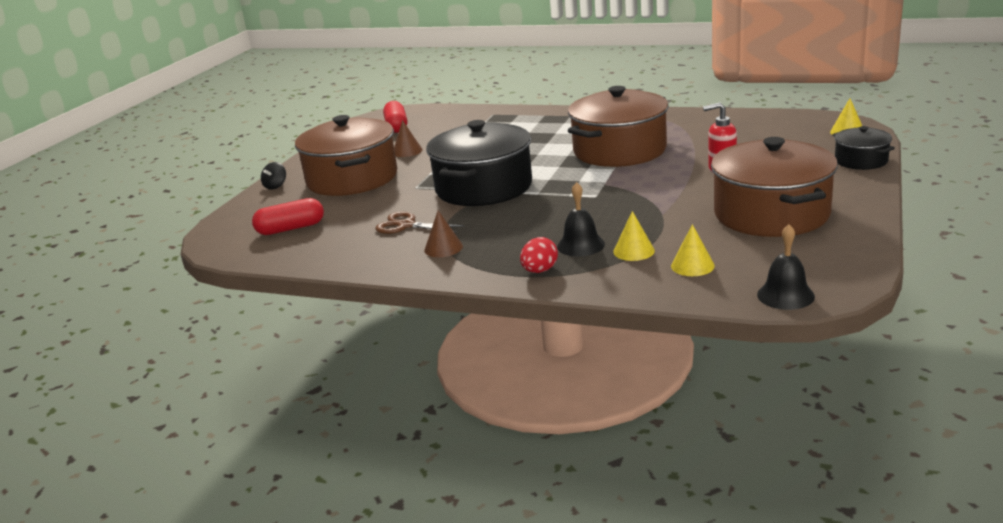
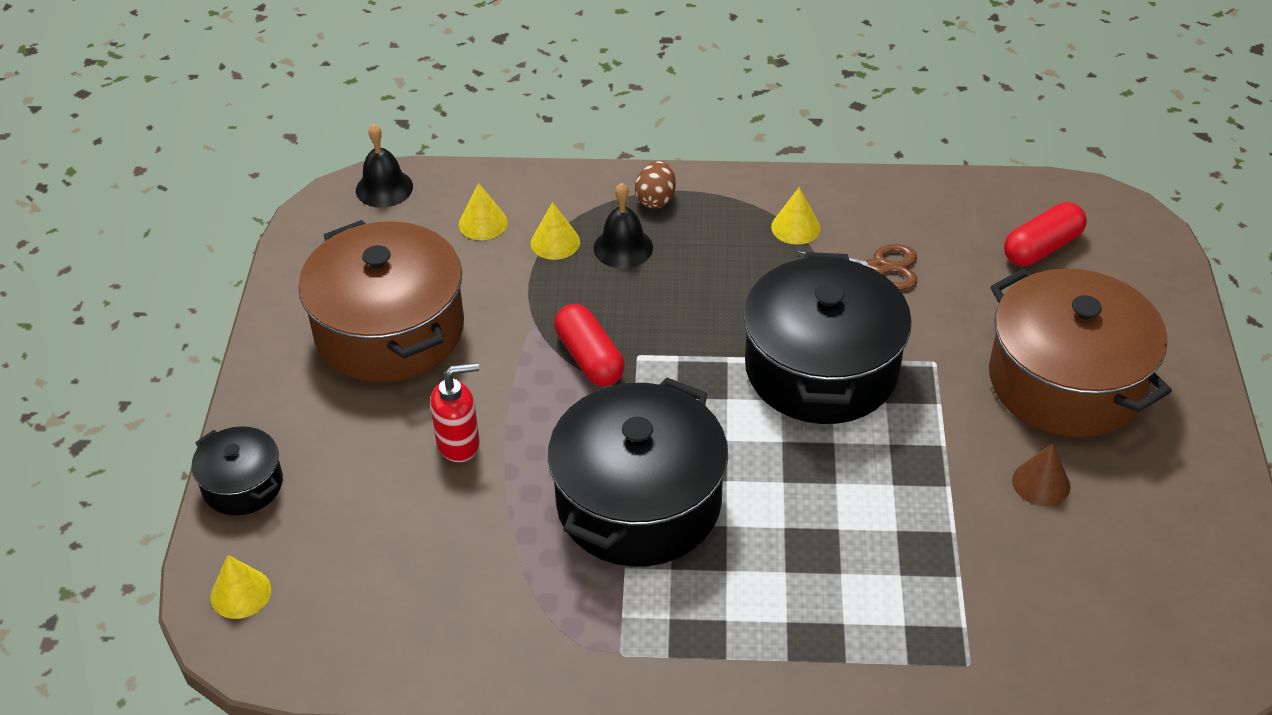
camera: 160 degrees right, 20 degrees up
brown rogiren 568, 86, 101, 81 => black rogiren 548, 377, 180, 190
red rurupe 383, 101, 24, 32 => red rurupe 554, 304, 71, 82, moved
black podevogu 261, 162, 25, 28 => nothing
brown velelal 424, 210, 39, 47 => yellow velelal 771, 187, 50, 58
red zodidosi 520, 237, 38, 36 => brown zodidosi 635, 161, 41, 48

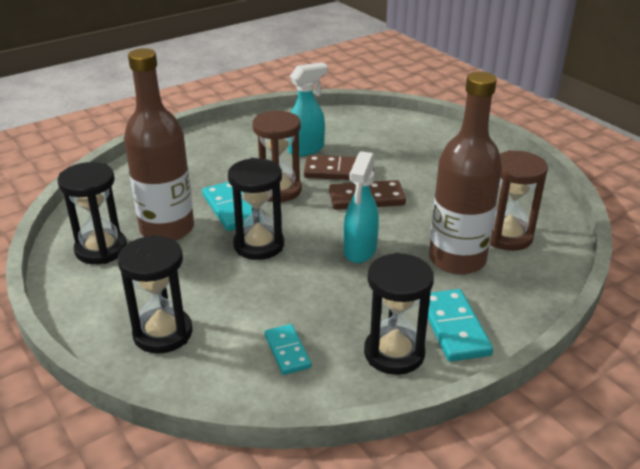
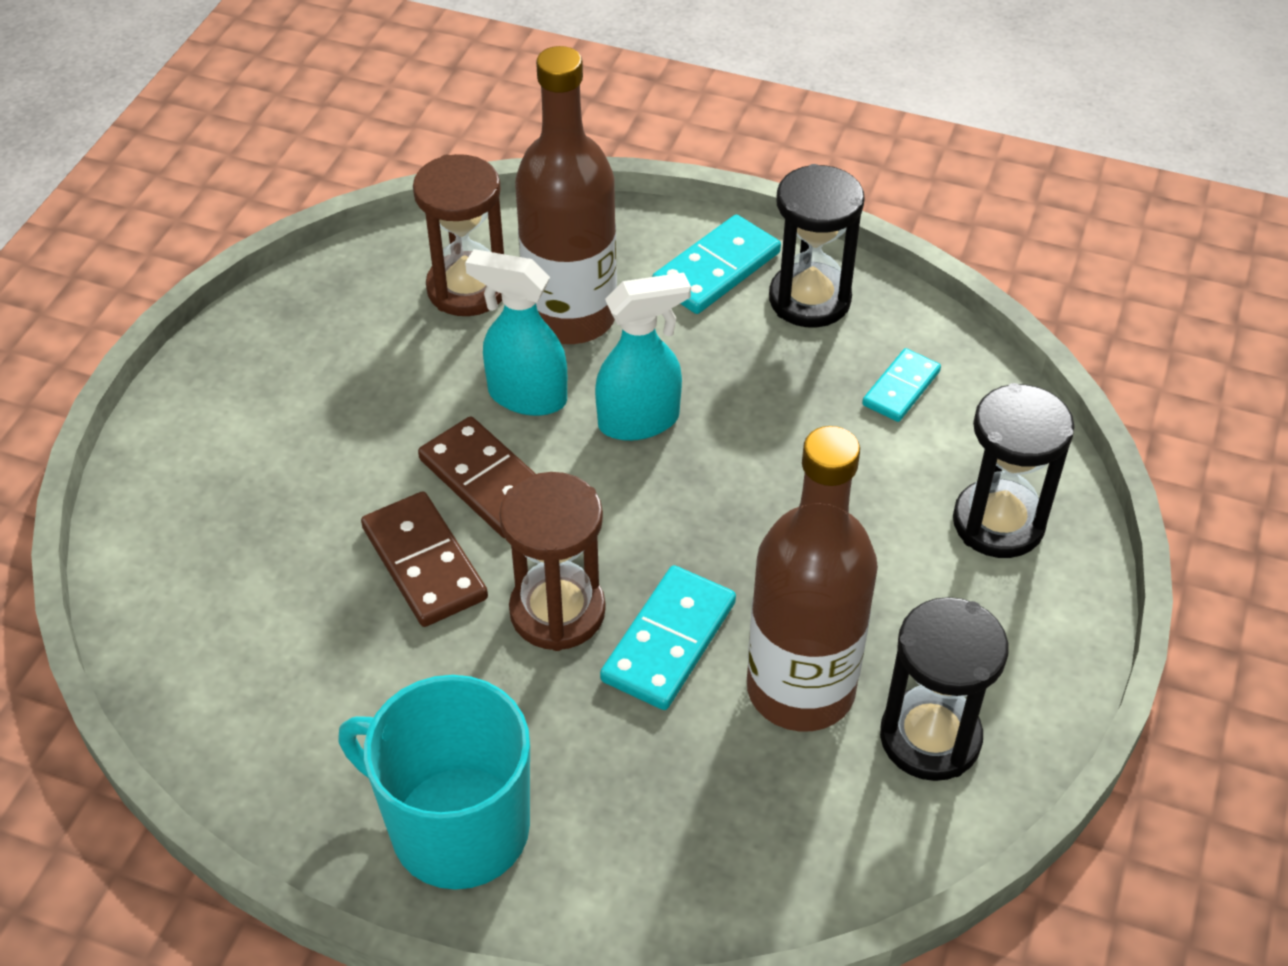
camera: 125 degrees left, 15 degrees up
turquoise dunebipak 288, 62, 40, 95 => turquoise dunebipak 465, 249, 102, 167, moved
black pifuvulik 228, 158, 56, 102 => nothing
nothing => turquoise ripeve 338, 675, 192, 215

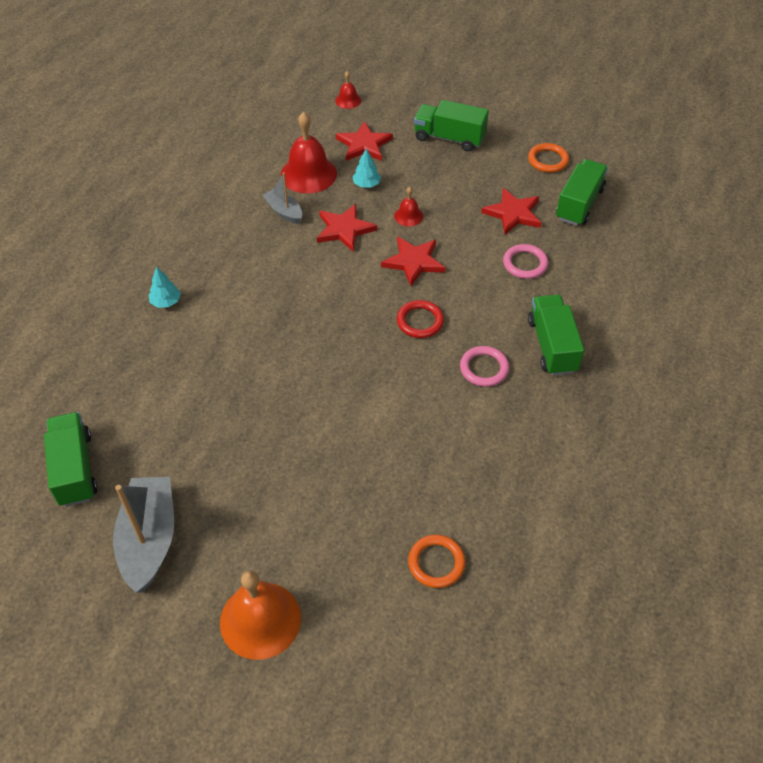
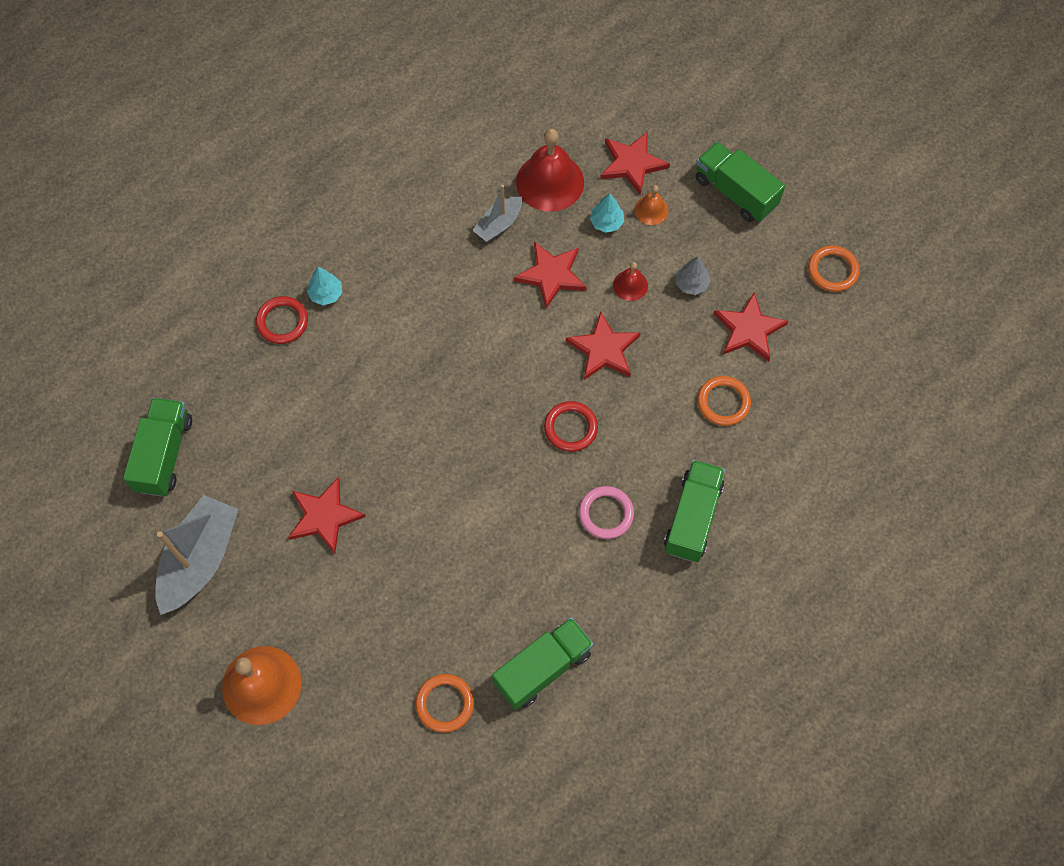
camera: 25 degrees right, 15 degrees up
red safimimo 335, 71, 26, 38 => nothing
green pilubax 556, 159, 52, 67 => green pilubax 492, 617, 101, 93, moved
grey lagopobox 262, 172, 40, 52 => grey lagopobox 472, 185, 50, 57, 120 degrees counterclockwise
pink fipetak 503, 244, 45, 35 => orange fipetak 697, 376, 54, 50
nothing => orange safimimo 635, 185, 34, 40
nothing => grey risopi 676, 257, 35, 38
nothing => red fipetak 256, 296, 52, 48
nothing => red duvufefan 288, 477, 78, 77

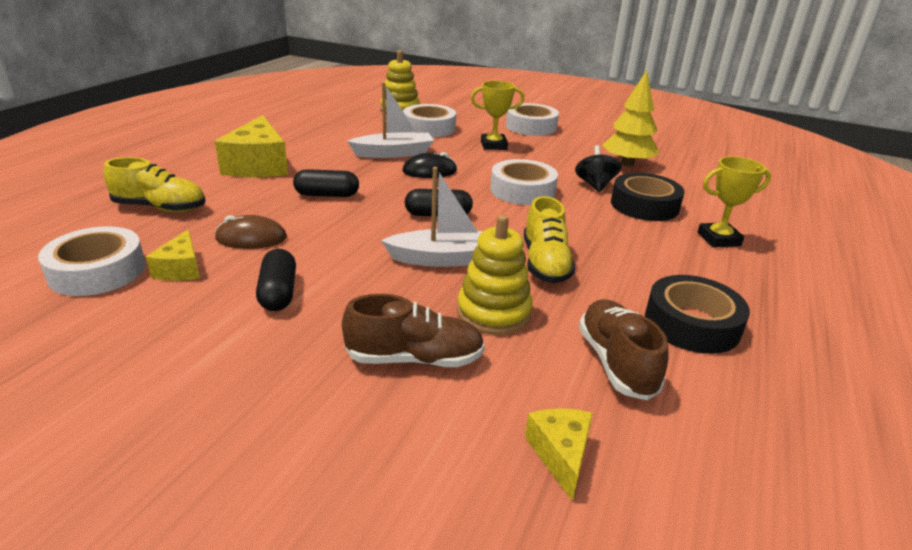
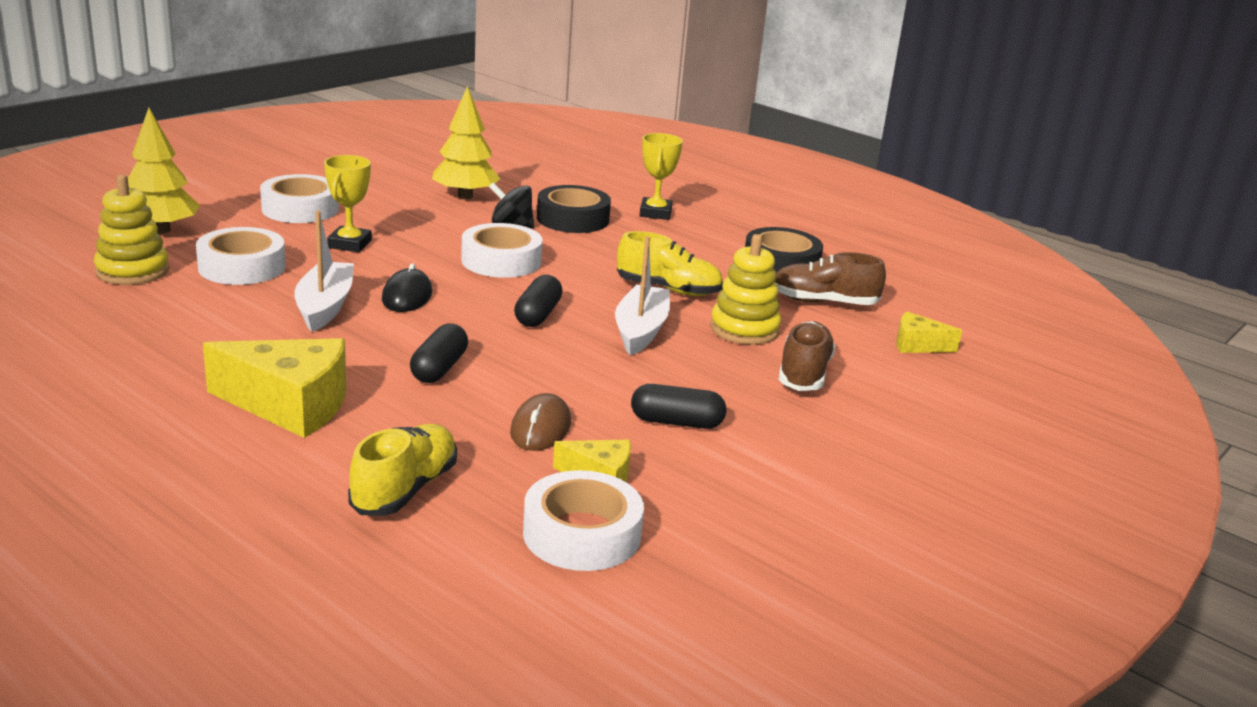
camera: 75 degrees left, 5 degrees down
nothing => yellow risopi 128, 108, 72, 126

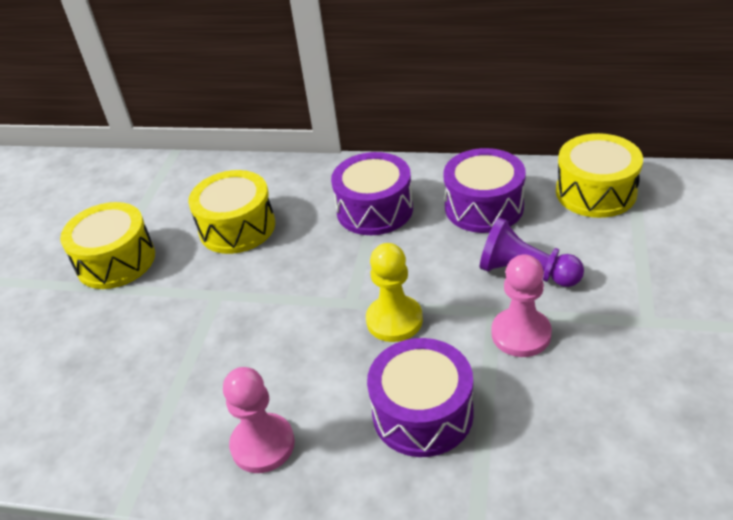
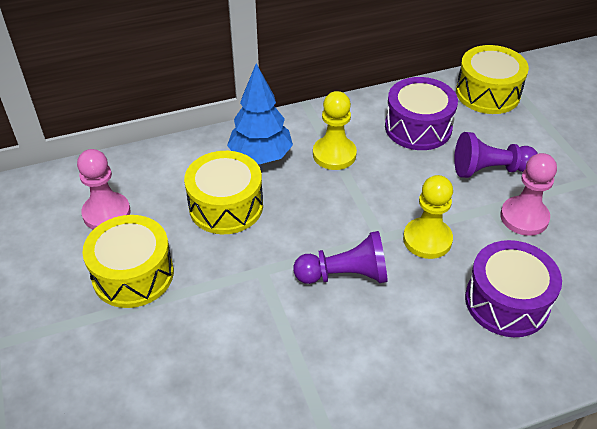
camera: 35 degrees left, 5 degrees up
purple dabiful 331, 152, 82, 83 => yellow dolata 313, 91, 44, 79
pink dolata 223, 367, 72, 106 => pink dolata 77, 149, 54, 81, moved
nothing => blue risopi 227, 63, 66, 101
nothing => purple dolata 293, 231, 95, 53

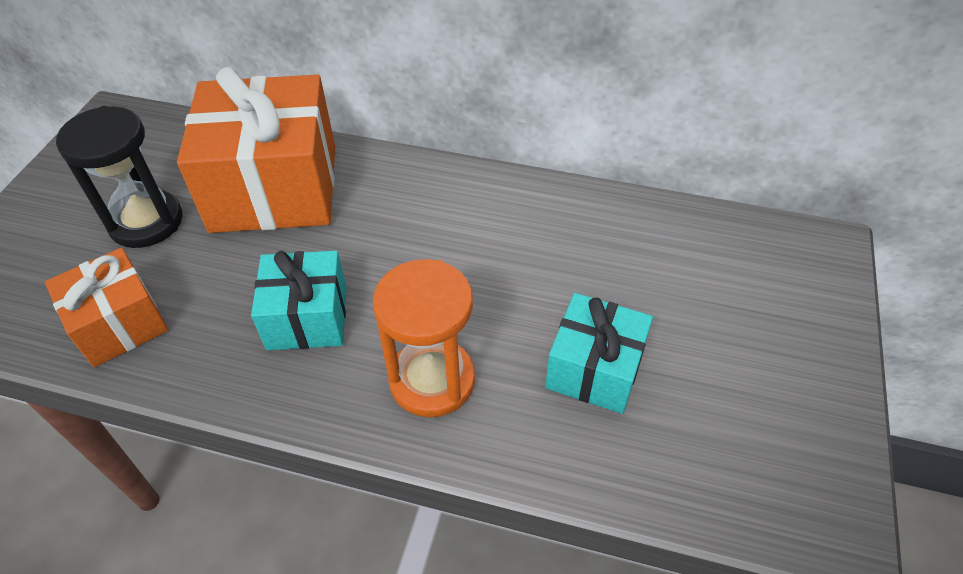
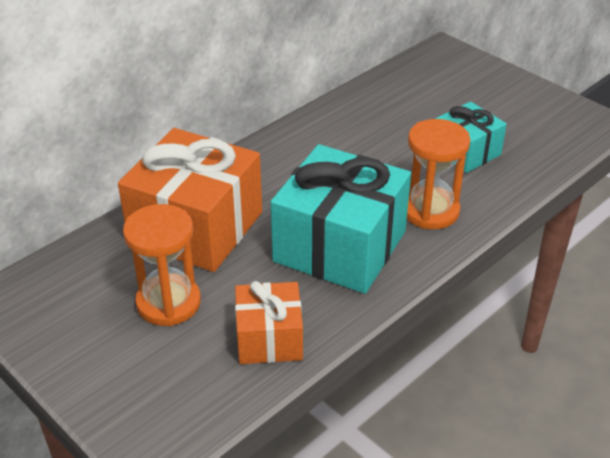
camera: 60 degrees left, 10 degrees down
black pifuvulik 56, 106, 127, 142 => orange pifuvulik 123, 204, 78, 122
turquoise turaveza 251, 251, 96, 99 => turquoise turaveza 271, 144, 140, 150, x1.81

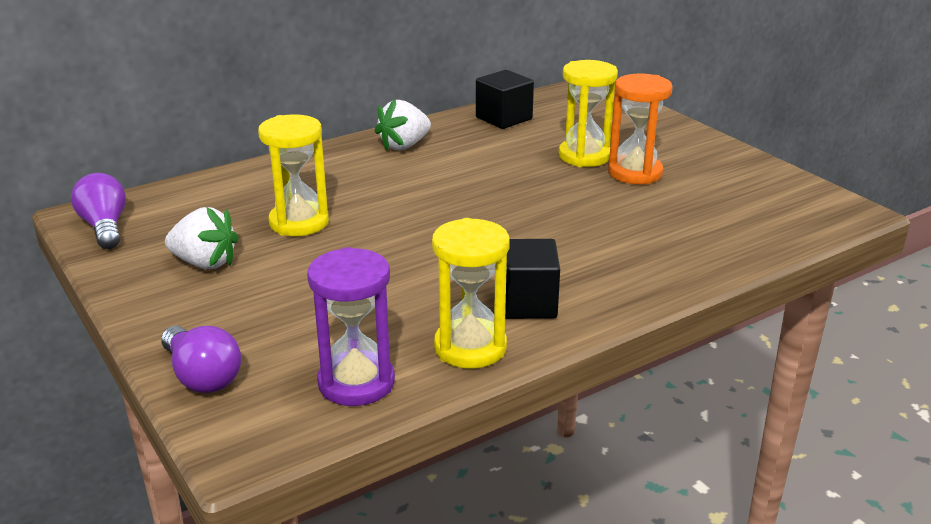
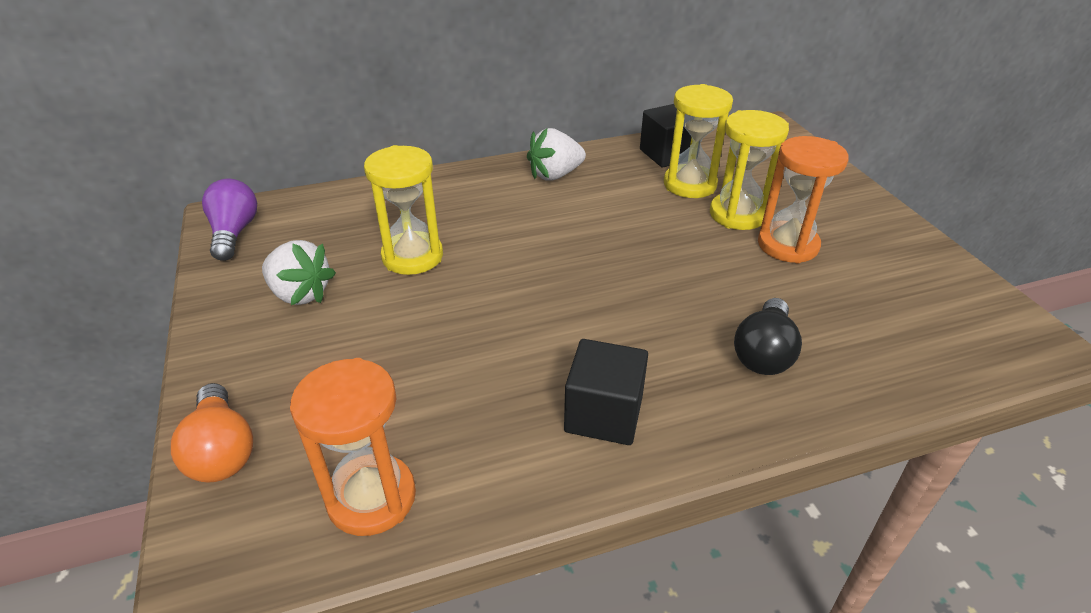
camera: 15 degrees right, 10 degrees up
yellow pifuvulik 432, 218, 78, 151 => yellow pifuvulik 664, 84, 69, 114, moved
purple pifuvulik 307, 247, 88, 159 => orange pifuvulik 290, 358, 126, 178
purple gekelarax 161, 326, 80, 67 => orange gekelarax 171, 383, 82, 100
nothing => black gekelarax 734, 298, 68, 77

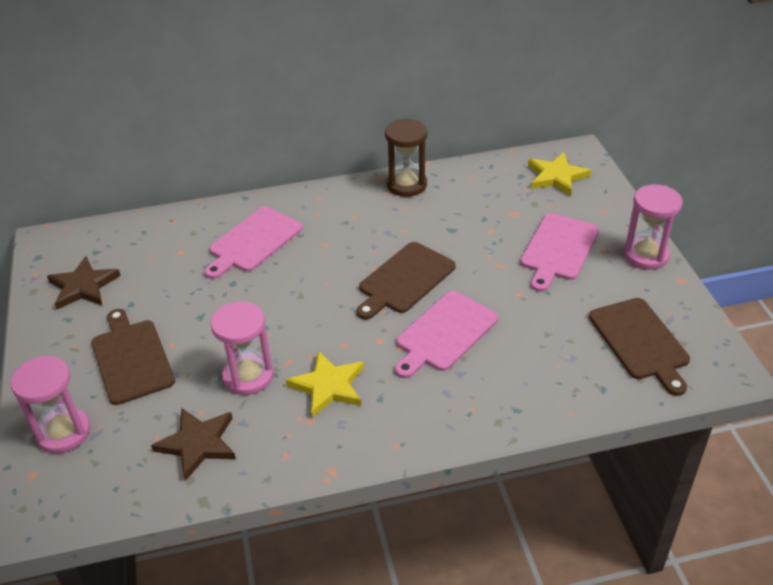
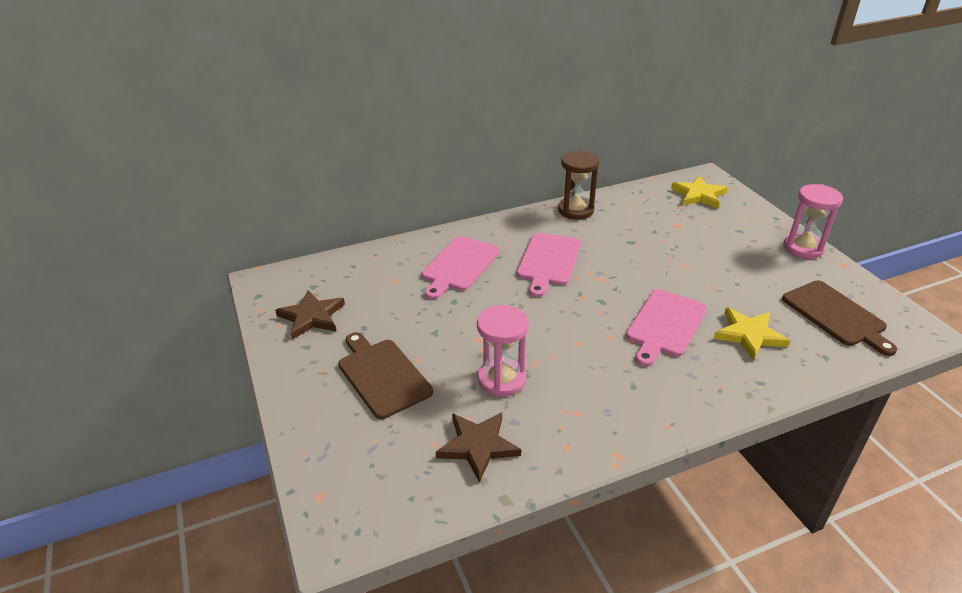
camera: 10 degrees left, 5 degrees down
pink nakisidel 520, 213, 79, 79 => pink nakisidel 517, 233, 64, 64, moved
brown nakisidel 357, 242, 99, 78 => nothing
yellow duvufefan 286, 350, 78, 68 => yellow duvufefan 713, 307, 77, 53, moved
pink pifuvulik 11, 356, 80, 98 => nothing

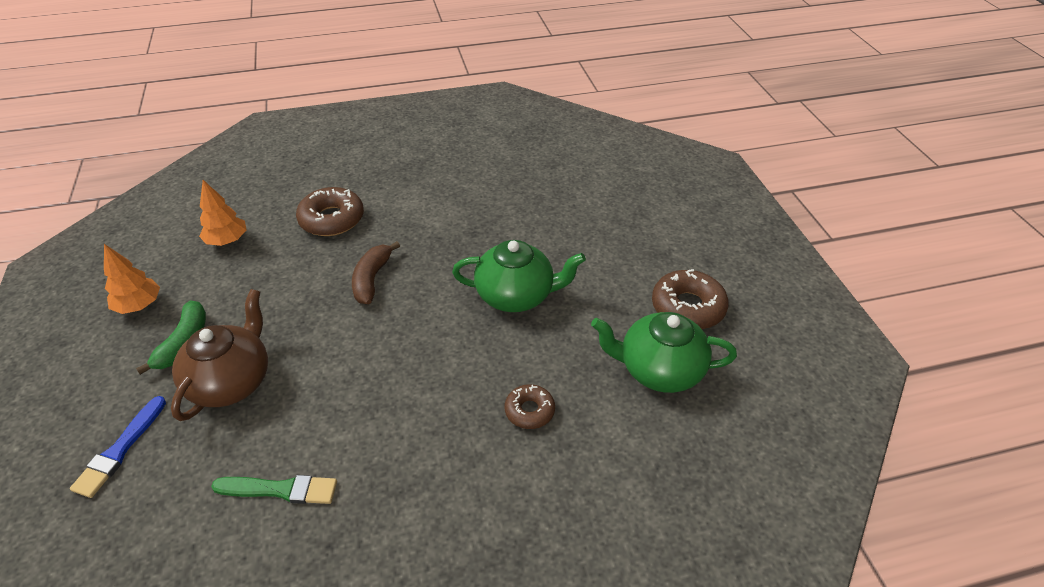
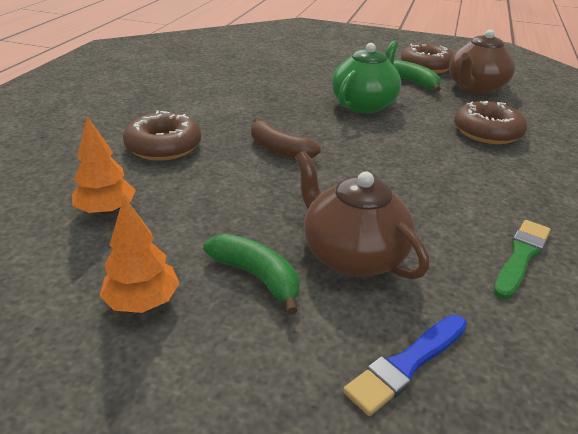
camera: 60 degrees left, 10 degrees down
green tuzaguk 591, 312, 146, 81 => brown tuzaguk 449, 29, 66, 65
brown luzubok 505, 384, 50, 45 => brown luzubok 454, 101, 73, 43, x1.68
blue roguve 70, 396, 96, 102 => blue roguve 343, 315, 124, 101, 90 degrees clockwise
nothing => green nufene 393, 60, 48, 31

